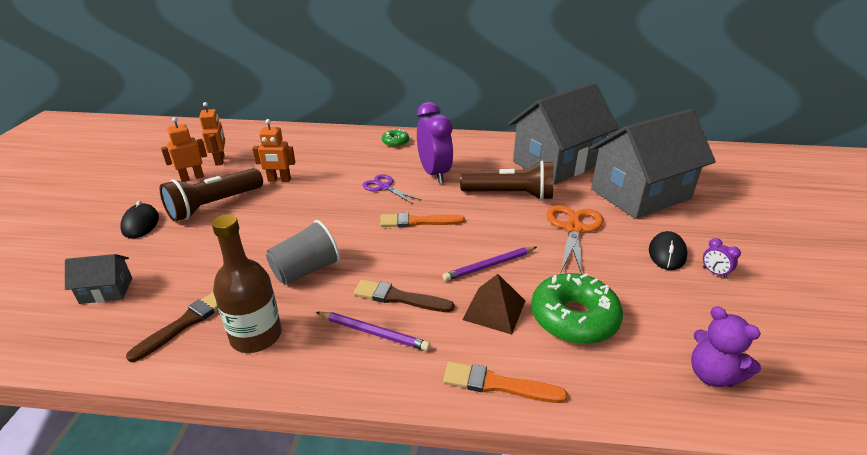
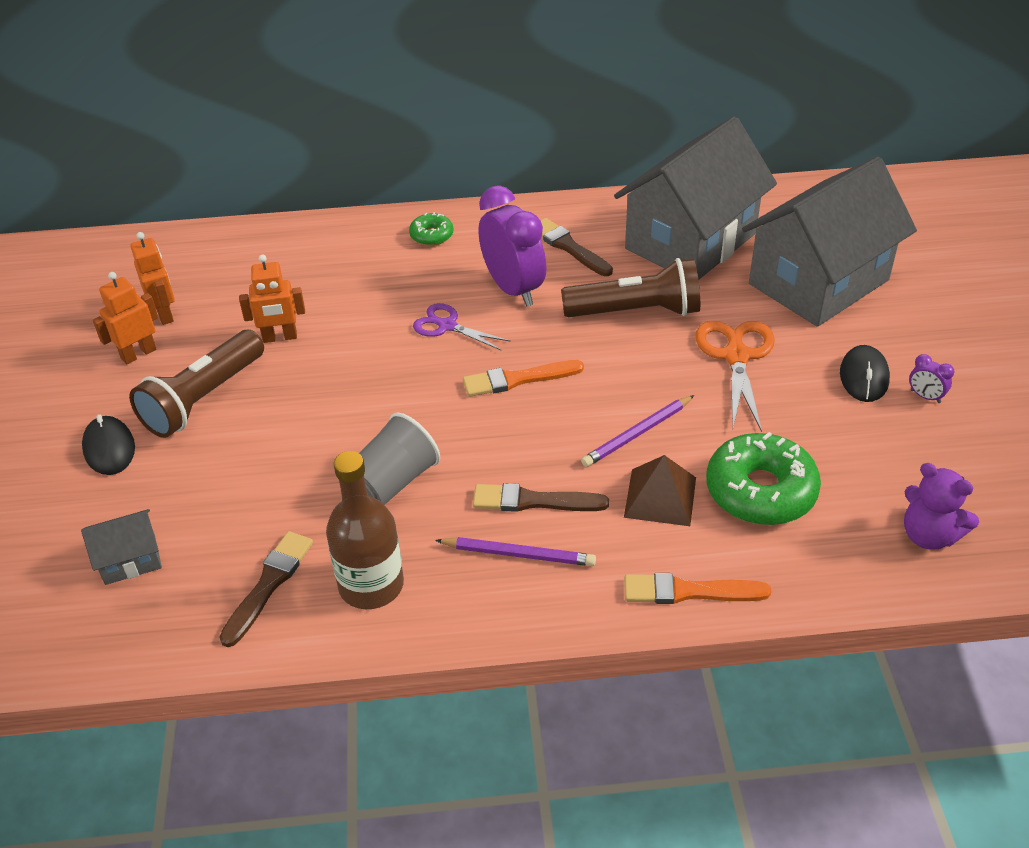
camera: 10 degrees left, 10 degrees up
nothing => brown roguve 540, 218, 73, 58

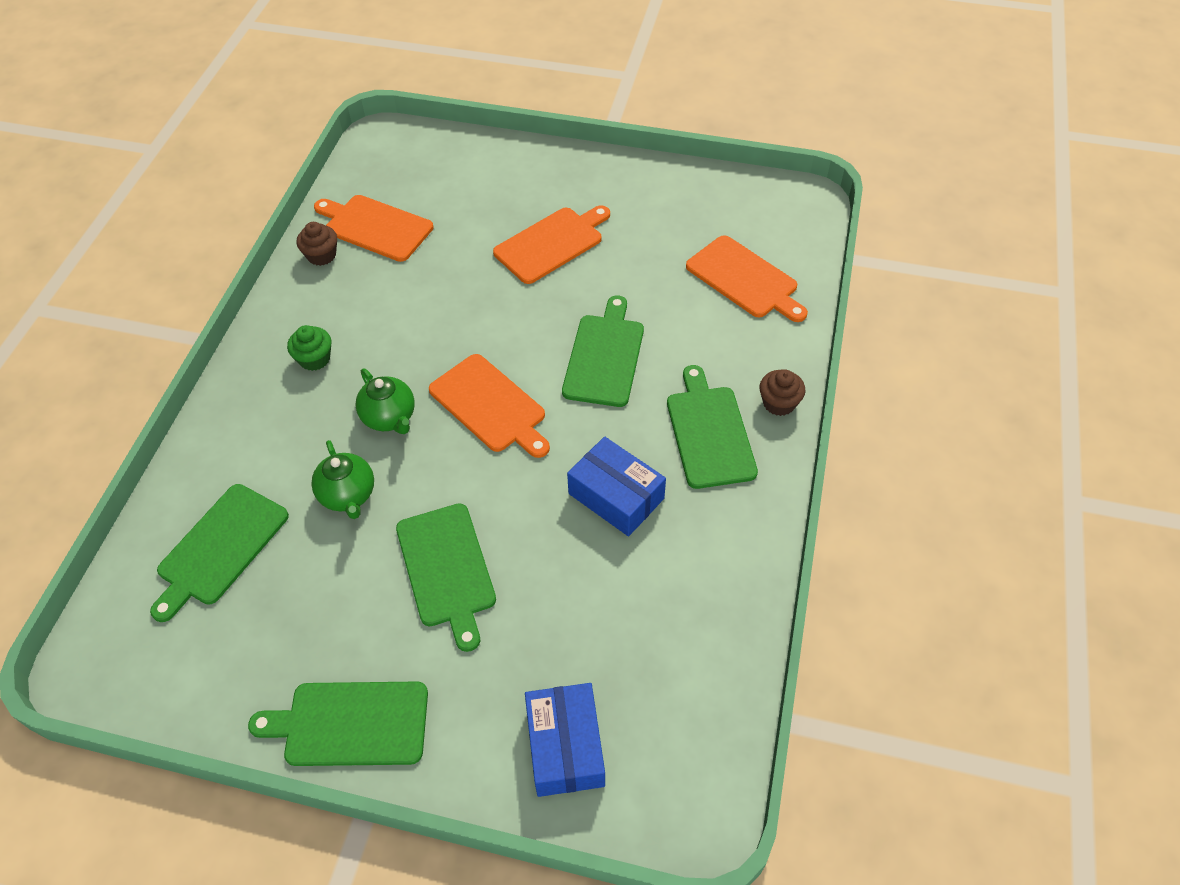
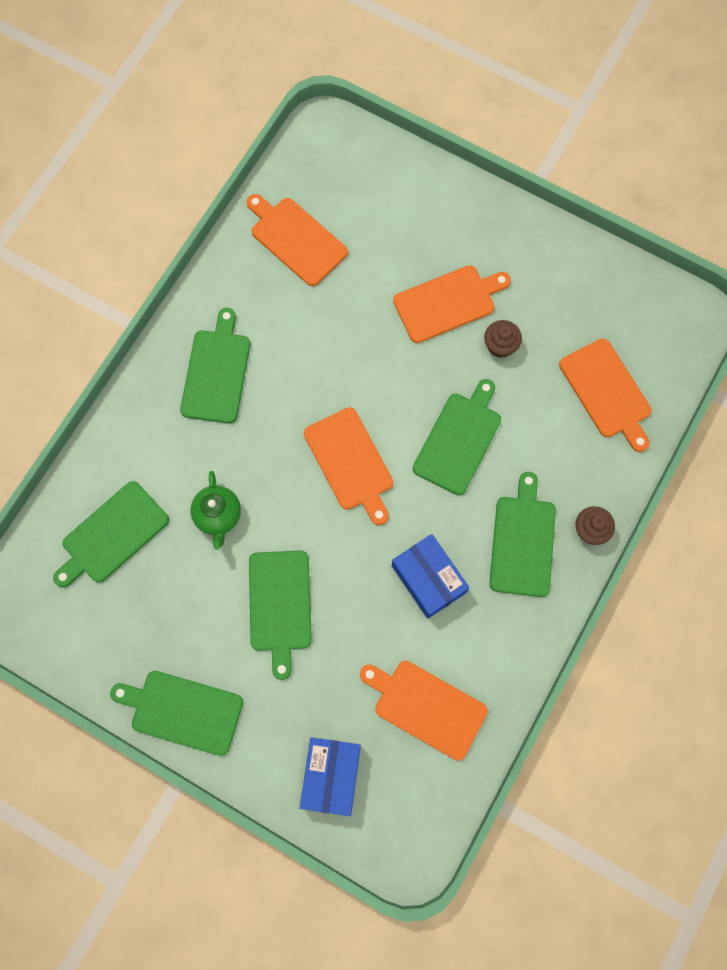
camera: 15 degrees right, 20 degrees up
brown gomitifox 297, 222, 40, 44 => brown gomitifox 484, 320, 38, 37, moved
green gomitifox 287, 325, 44, 46 => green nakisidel 180, 308, 70, 115
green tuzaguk 355, 369, 60, 65 => nothing
nothing => orange nakisidel 360, 661, 128, 99

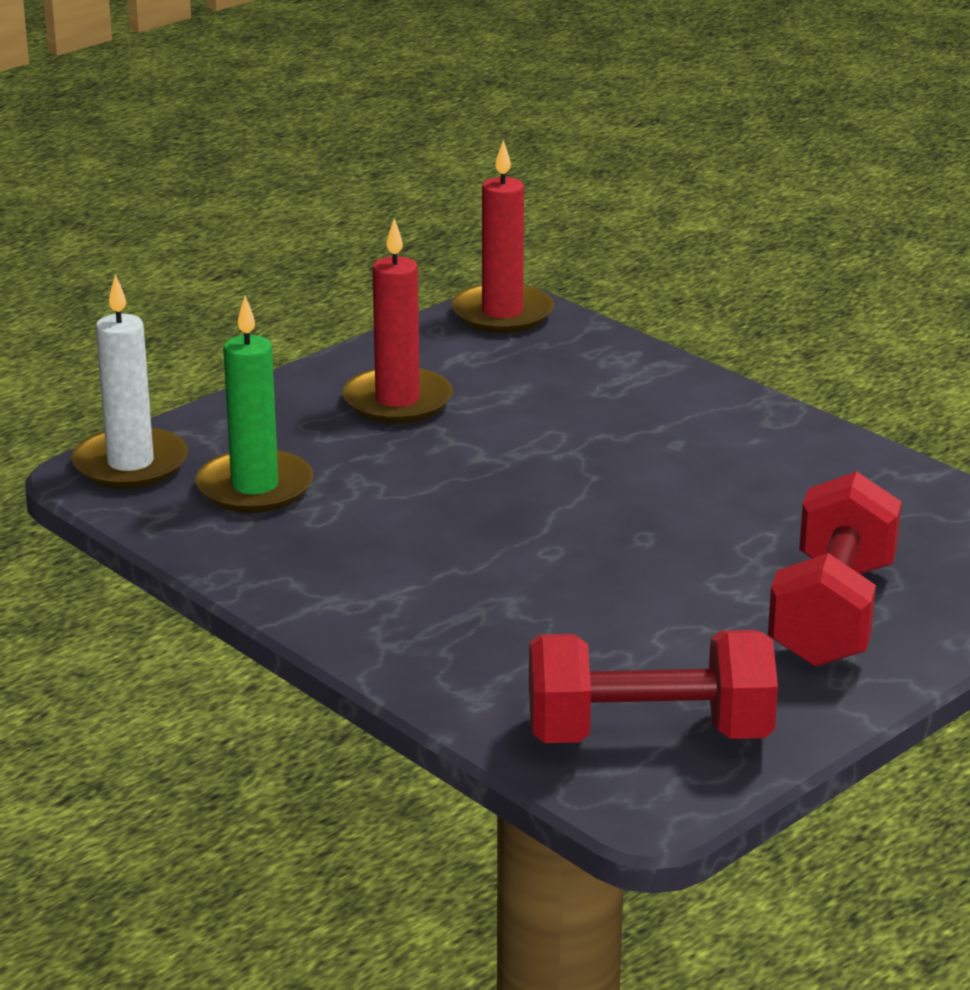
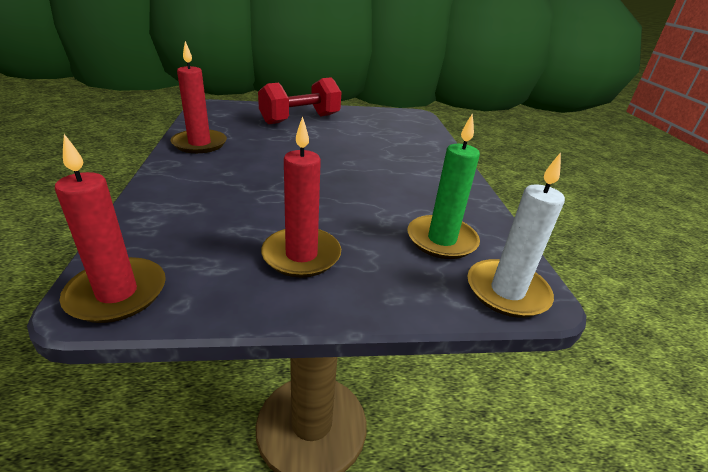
camera: 145 degrees left, 5 degrees up
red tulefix 529, 630, 249, 113 => nothing
nothing => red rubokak 171, 41, 56, 112

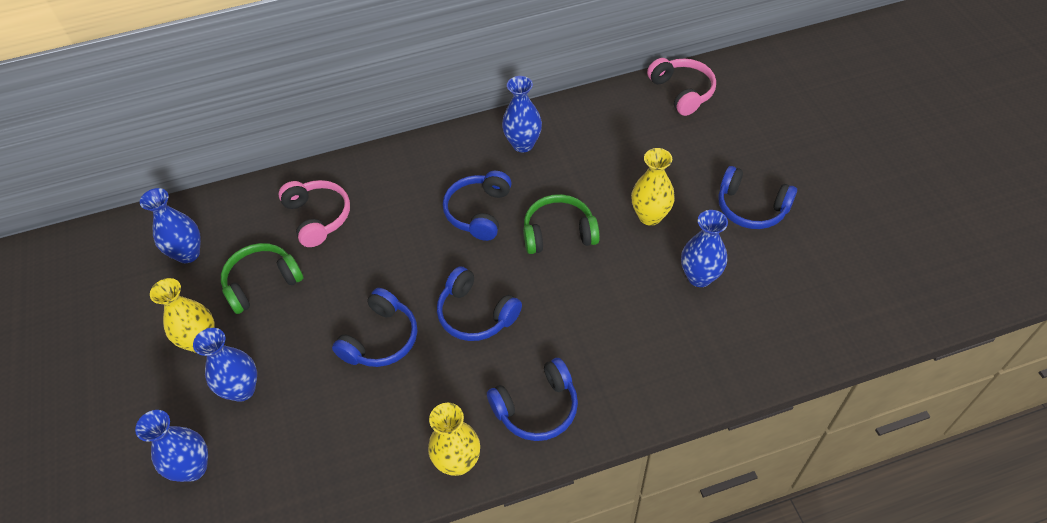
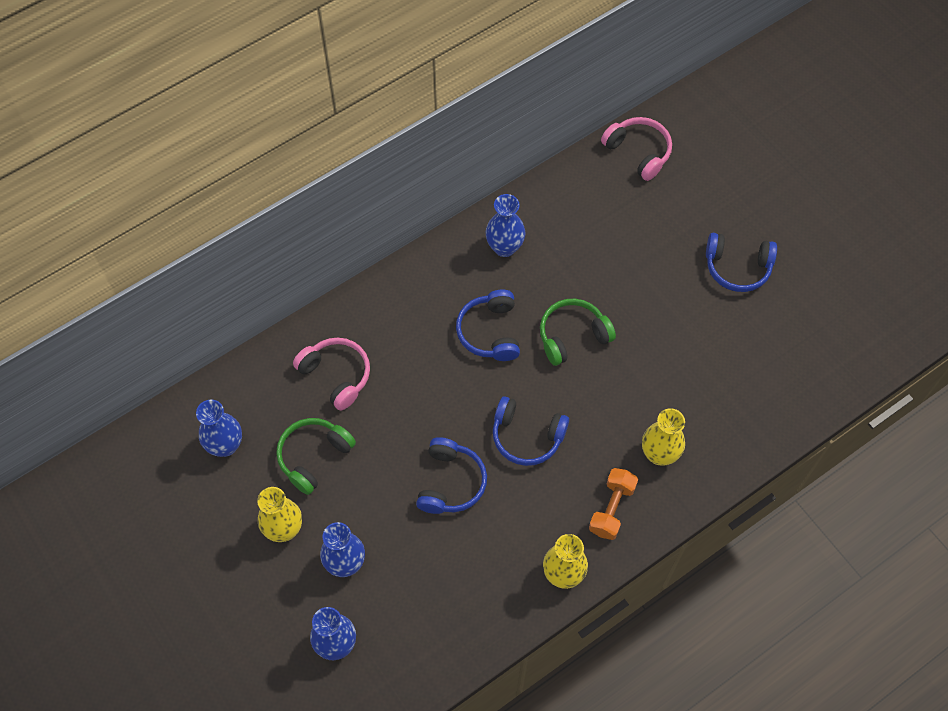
camera: 20 degrees left, 10 degrees up
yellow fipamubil 631, 148, 44, 78 => yellow fipamubil 642, 408, 43, 58, moved
blue fipamubil 681, 210, 47, 77 => nothing
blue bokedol 487, 358, 91, 83 => orange tulefix 589, 468, 49, 72

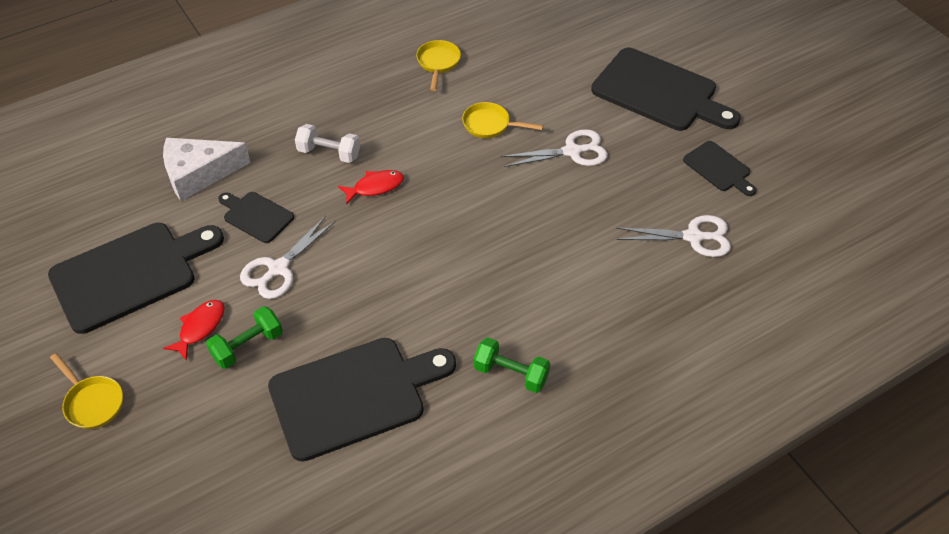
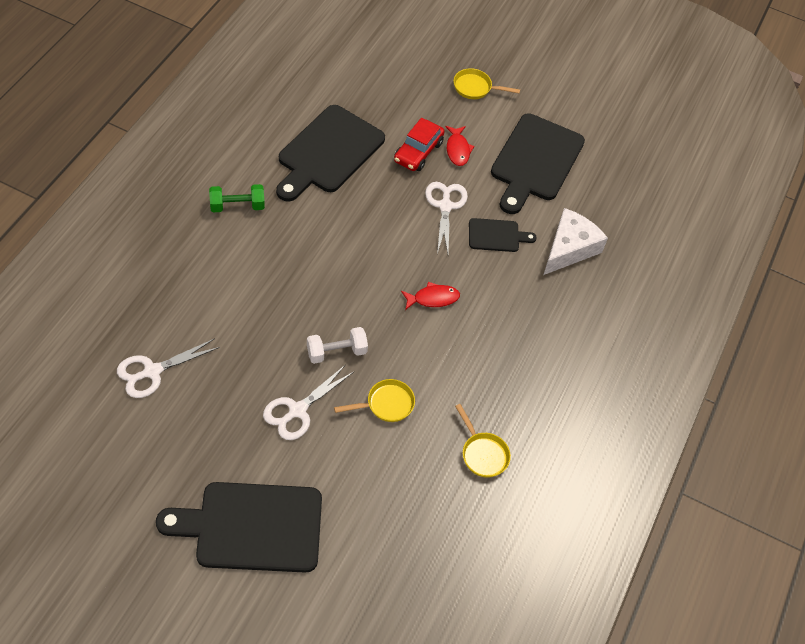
camera: 140 degrees right, 5 degrees up
white tulefix 295, 124, 65, 39 => white tulefix 307, 327, 61, 37, moved
black nakisidel 683, 141, 74, 55 => nothing
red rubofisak 338, 170, 66, 34 => red rubofisak 401, 282, 59, 28, 135 degrees counterclockwise
green tulefix 206, 306, 77, 63 => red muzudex 394, 118, 51, 53

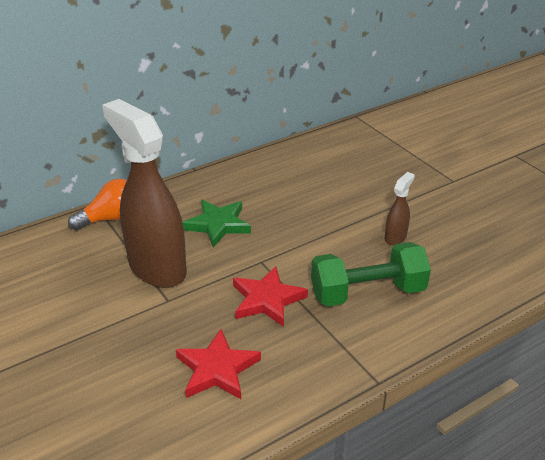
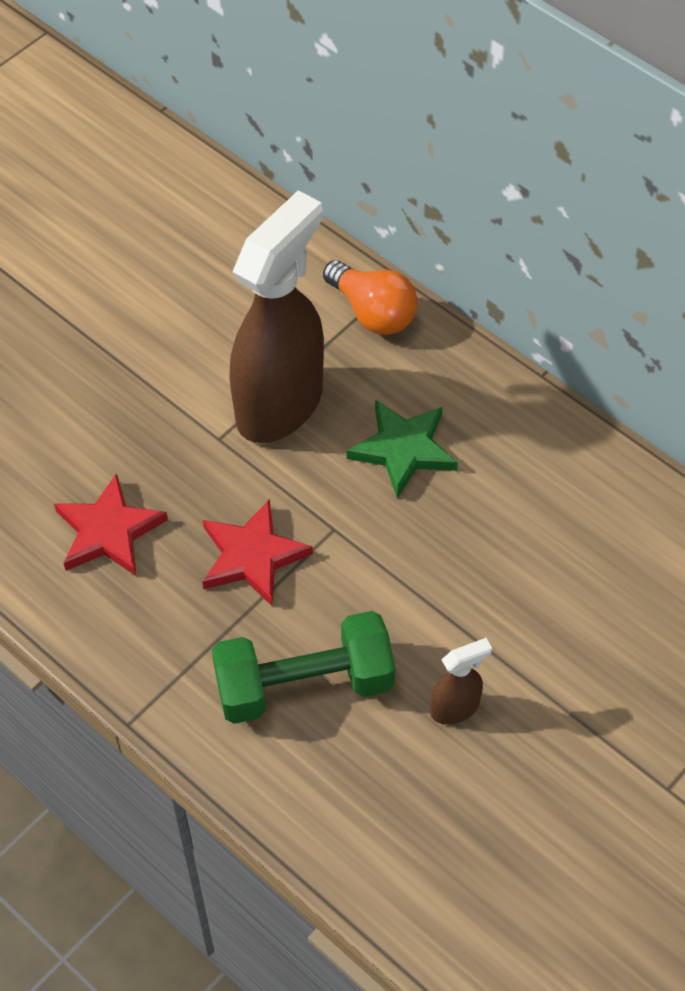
camera: 75 degrees right, 20 degrees up
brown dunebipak 385, 172, 30, 73 => brown dunebipak 430, 638, 62, 86, 45 degrees counterclockwise
green tulefix 311, 242, 120, 64 => green tulefix 212, 611, 183, 113, 75 degrees counterclockwise

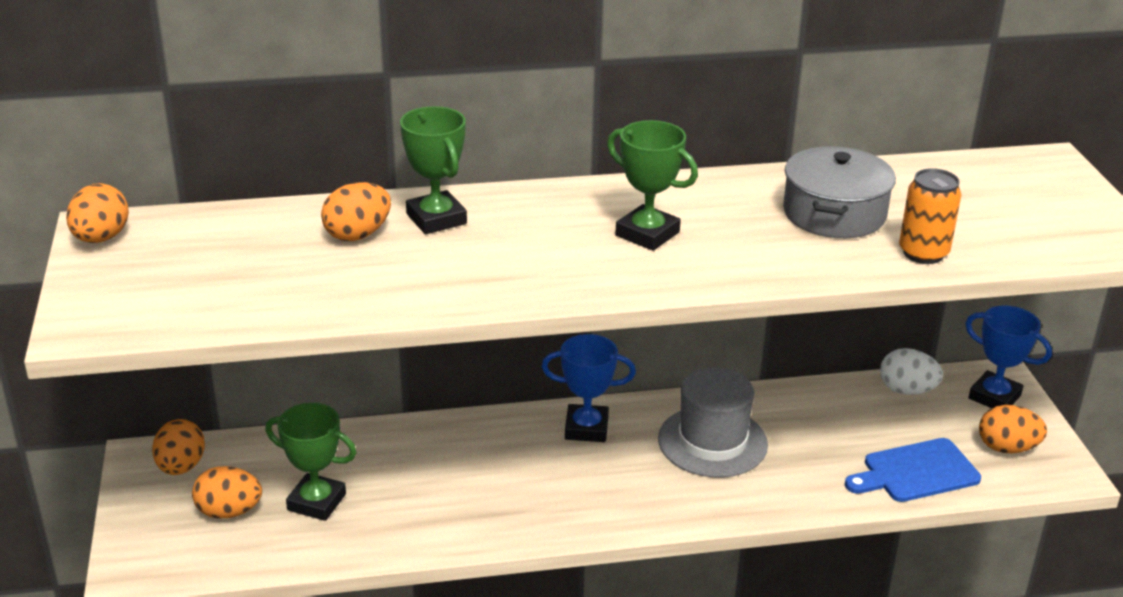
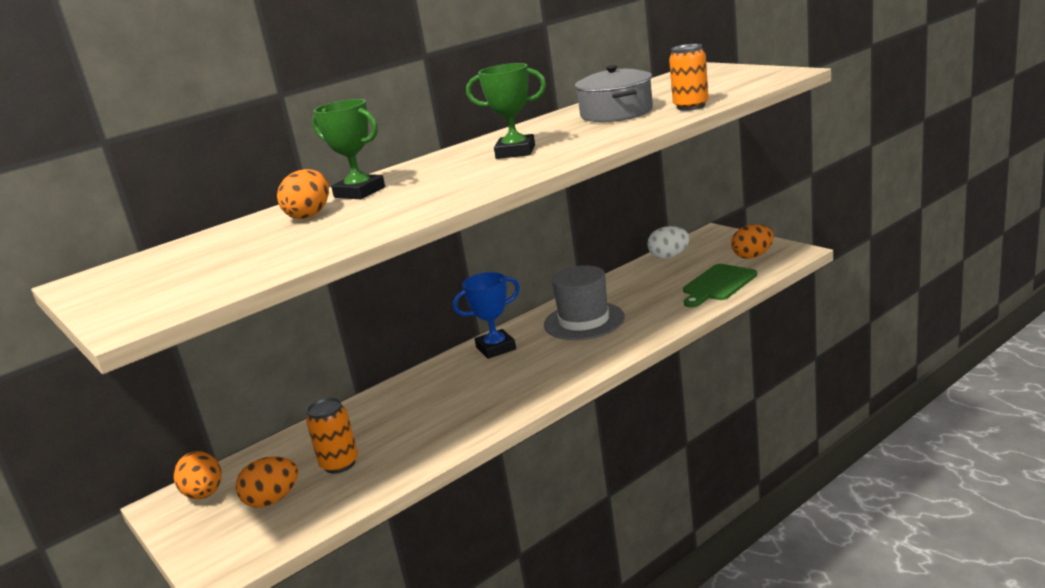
camera: 25 degrees left, 10 degrees down
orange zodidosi 66, 183, 63, 60 => nothing
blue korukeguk 965, 305, 87, 103 => nothing
green korukeguk 265, 403, 92, 118 => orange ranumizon 306, 398, 52, 76
blue nakisidel 845, 438, 136, 64 => green nakisidel 683, 264, 74, 43

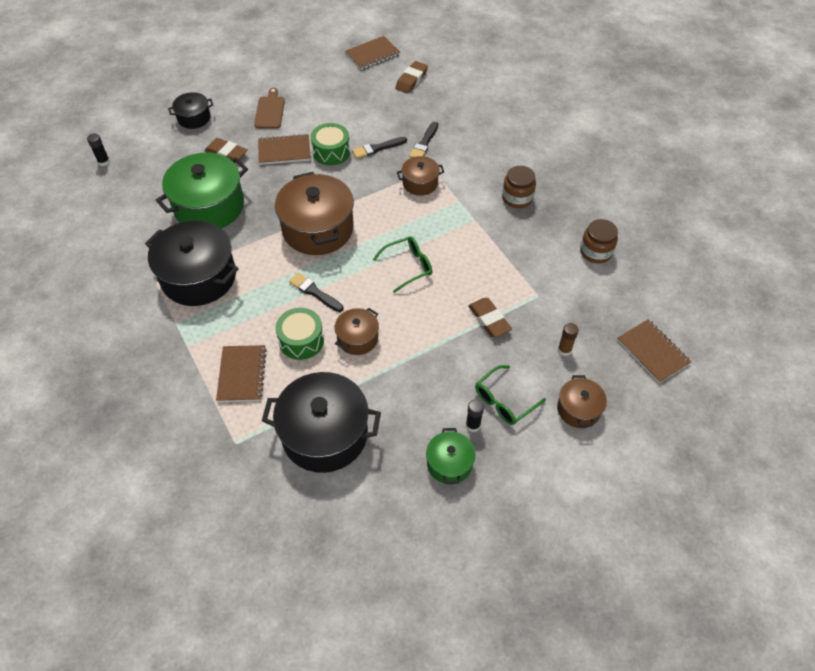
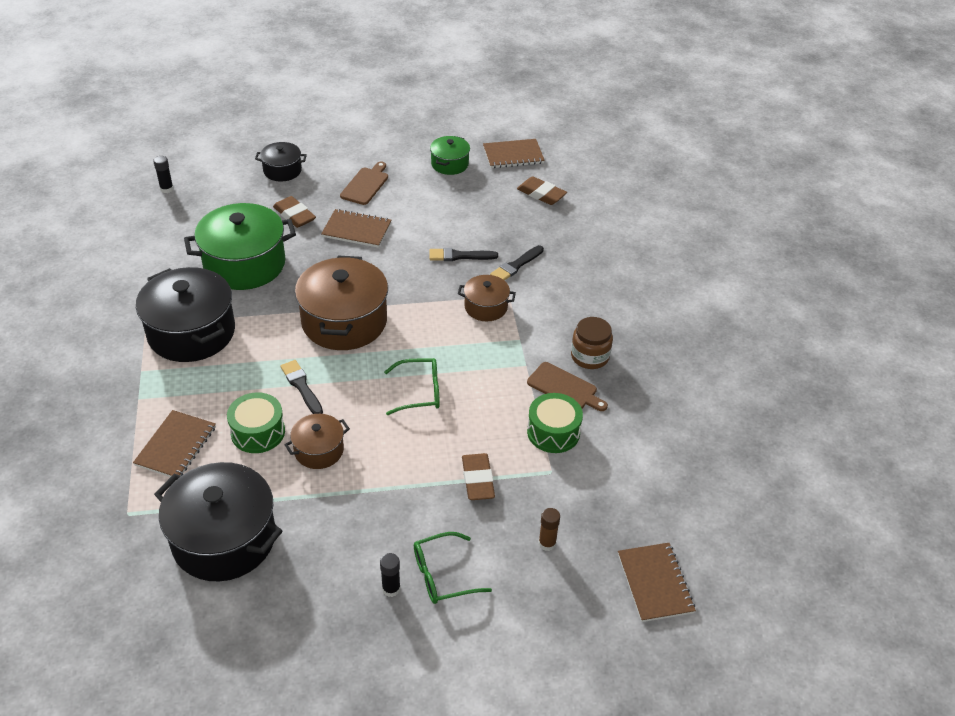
camera: 20 degrees right, 10 degrees down
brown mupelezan 395, 61, 33, 33 => brown mupelezan 517, 176, 50, 29, 75 degrees clockwise
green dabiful 311, 123, 39, 43 => green dabiful 527, 393, 56, 60, moved
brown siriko 580, 219, 38, 44 => nothing
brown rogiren 557, 375, 50, 53 => nothing
green rogiren 426, 428, 49, 56 => green rogiren 430, 136, 40, 39, moved
nothing => brown nakisidel 527, 362, 81, 49

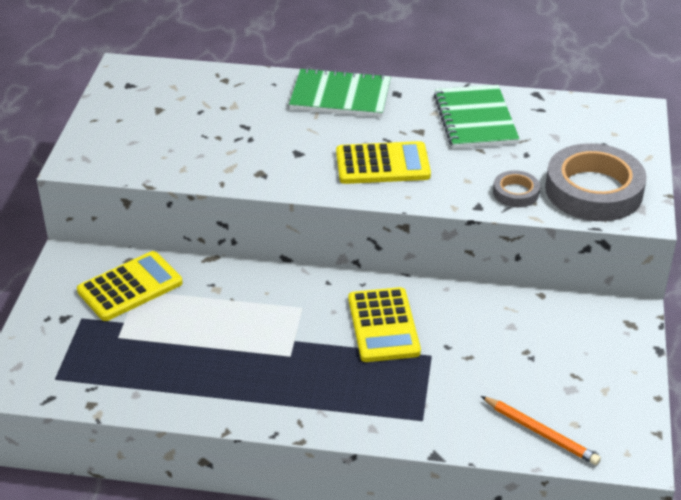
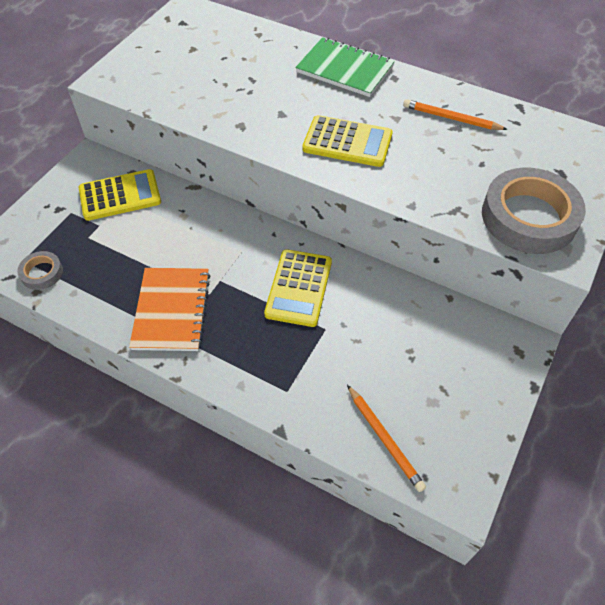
camera: 20 degrees right, 15 degrees up
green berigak 434, 85, 85, 64 => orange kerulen 403, 99, 105, 31
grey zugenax 493, 170, 47, 37 => grey zugenax 17, 251, 46, 39, moved
nothing => orange berigak 129, 268, 81, 83

